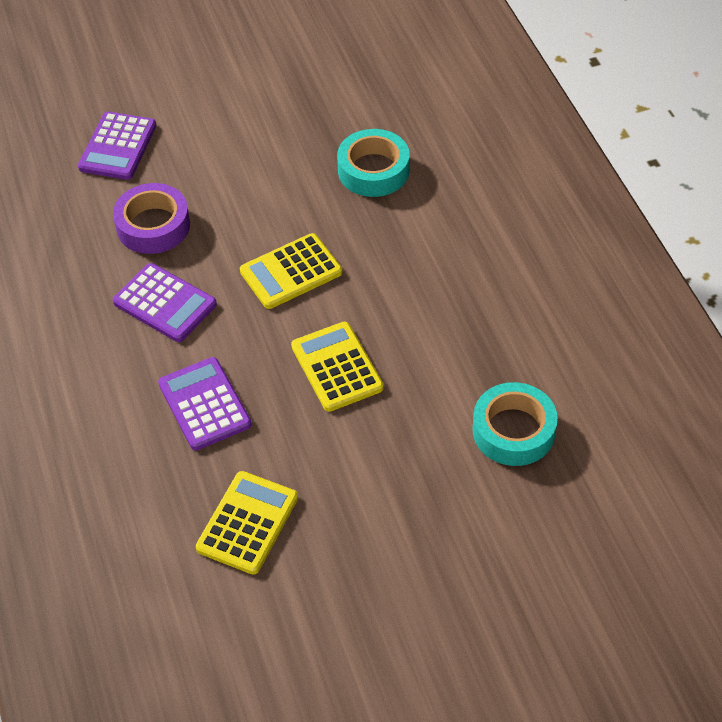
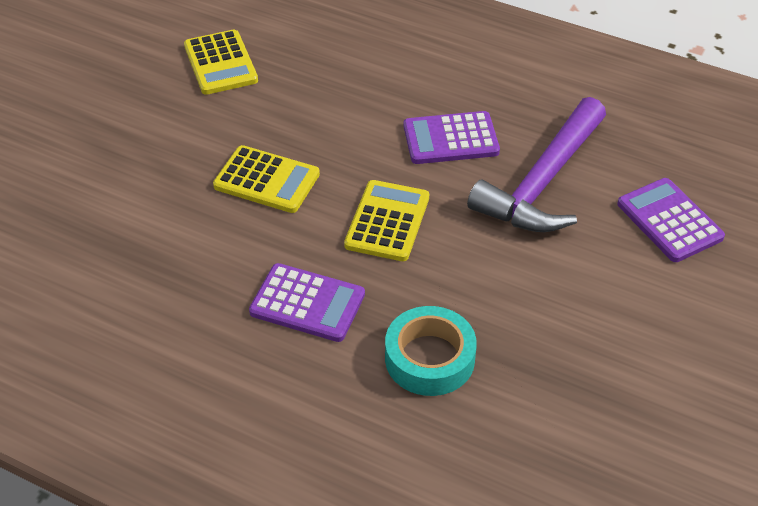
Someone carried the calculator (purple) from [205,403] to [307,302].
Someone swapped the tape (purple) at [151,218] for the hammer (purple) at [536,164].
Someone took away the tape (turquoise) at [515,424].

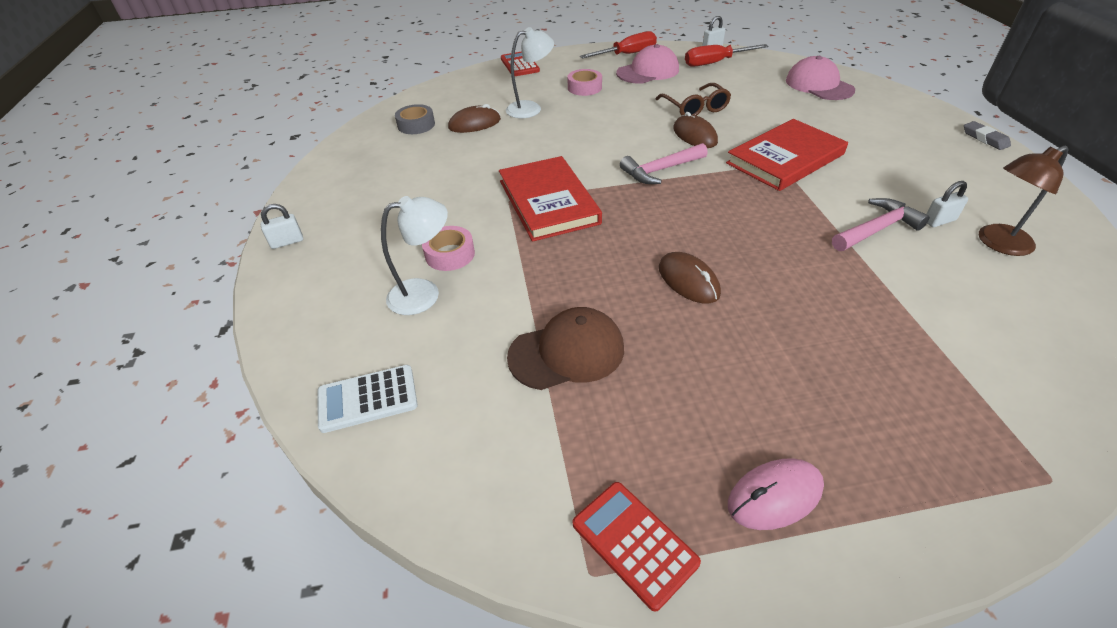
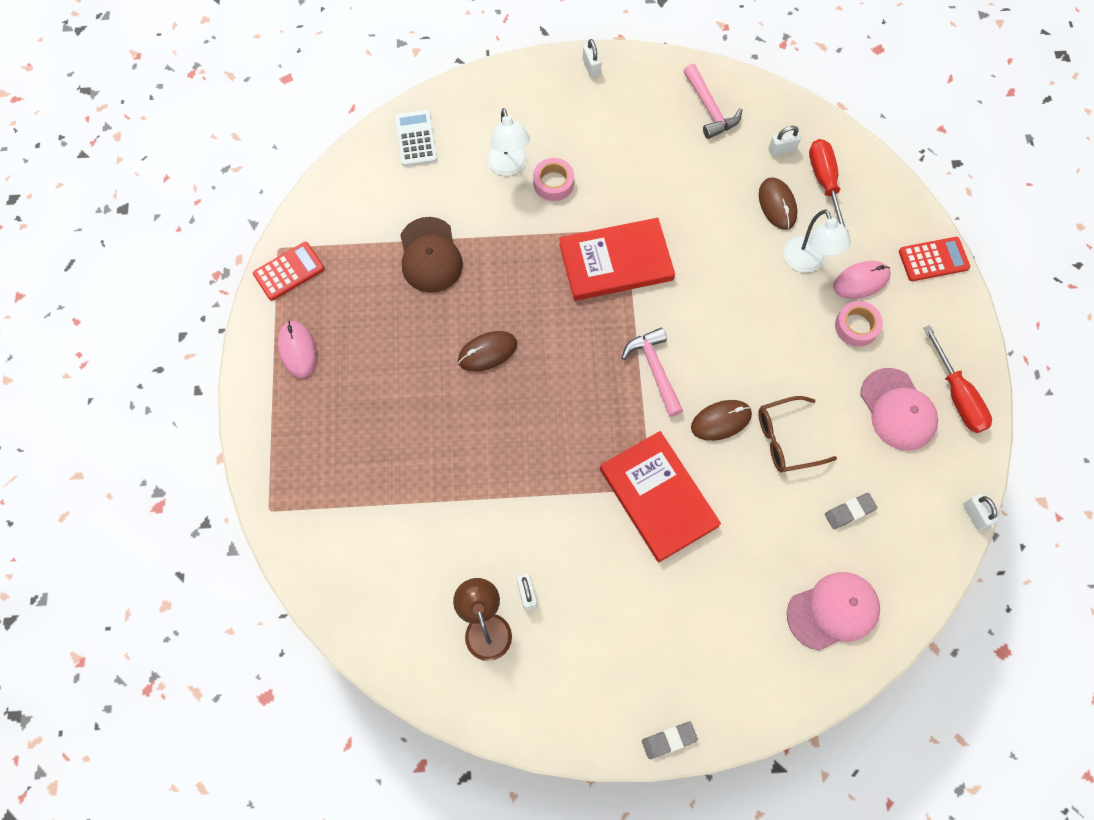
Someone carried the hammer (pink) from [881,224] to [713,101].
Someone swapped the tape (grey) at [415,119] for the padlock (white) at [785,141].
Someone carried the screwdriver (red) from [726,55] to [829,188].
Someone put down the eraser (grey) at [851,511].
Someone put down the mouse (pink) at [862,280].

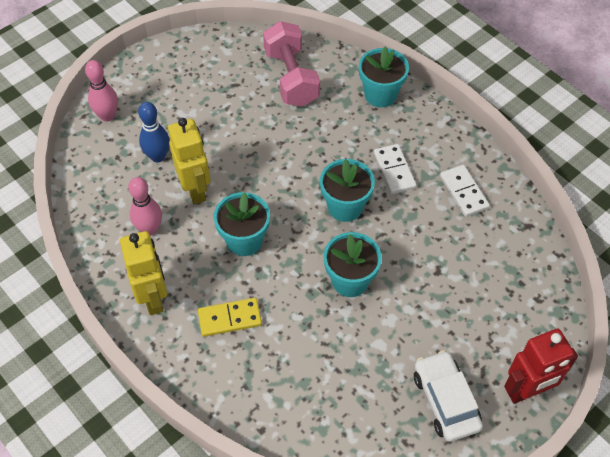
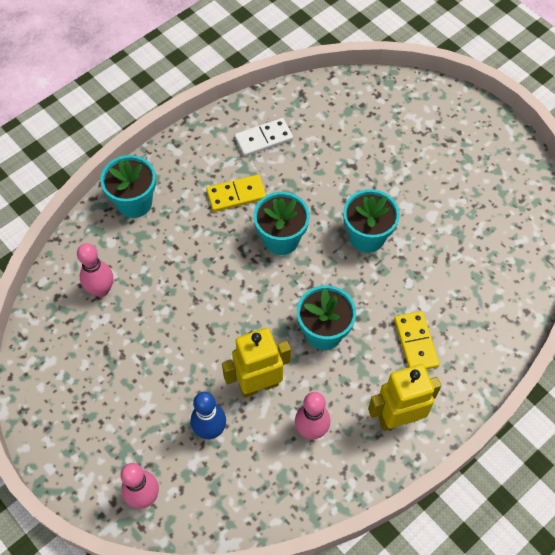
Someone swapped the dumbbell (pink) at [291,64] for the bowling pin (pink) at [95,270].
Someone repainted the domino (white) at [395,169], which became the domino (yellow) at [236,193].
Someone took away the car (white) at [448,396].
Someone took away the robot (red) at [541,366].

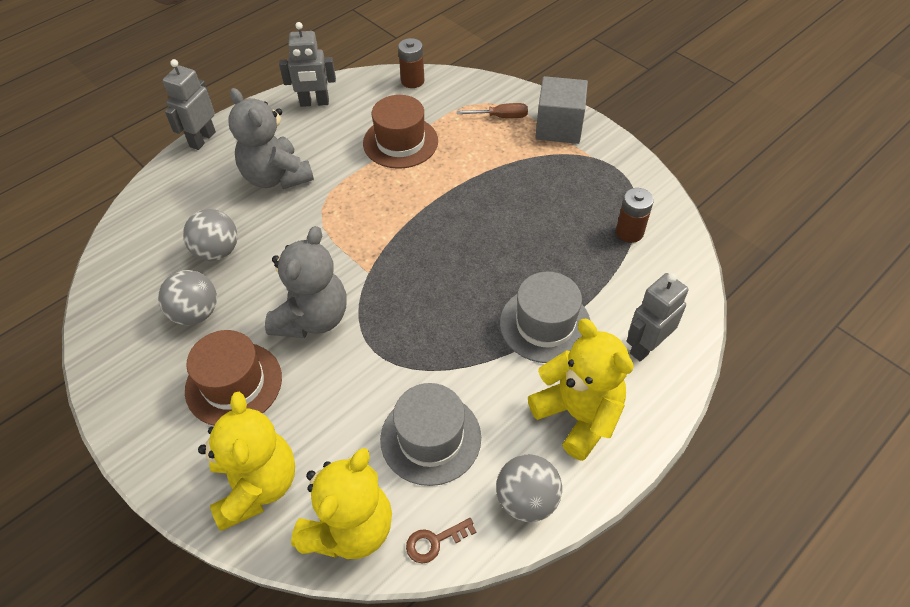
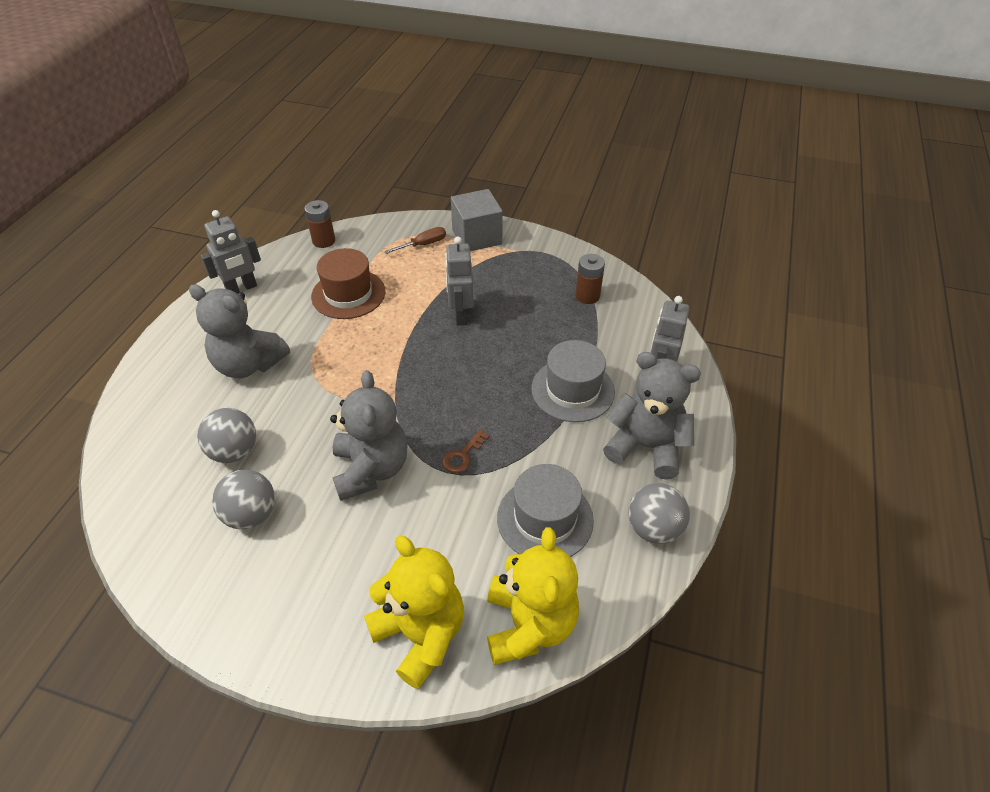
Someone carried the key (brown) from [441,541] to [465,451].
Someone carried the robot (grey) from [189,104] to [459,281].
Someone repainted the teddy bear (yellow) at [581,390], which became the teddy bear (grey) at [652,416].
Someone took away the hat (brown) at [233,378].

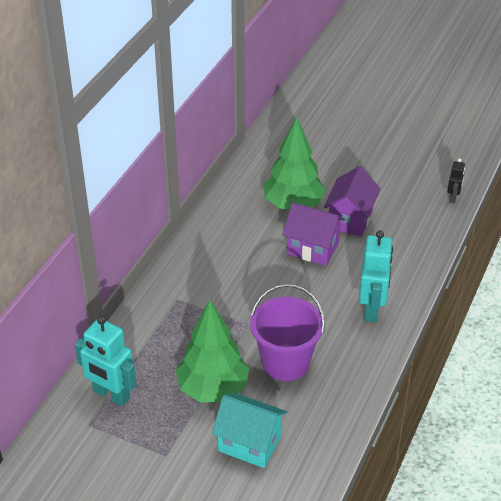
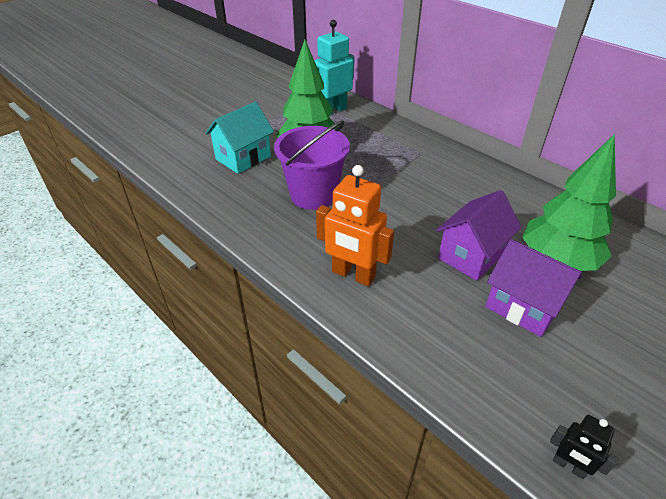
Someone repainted the robot (turquoise) at [376,276], which became the robot (orange) at [355,225].

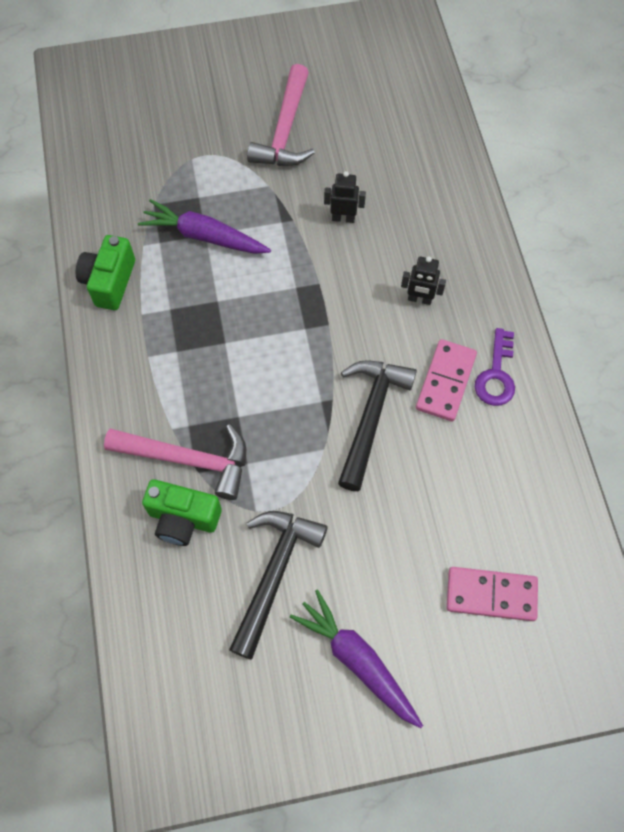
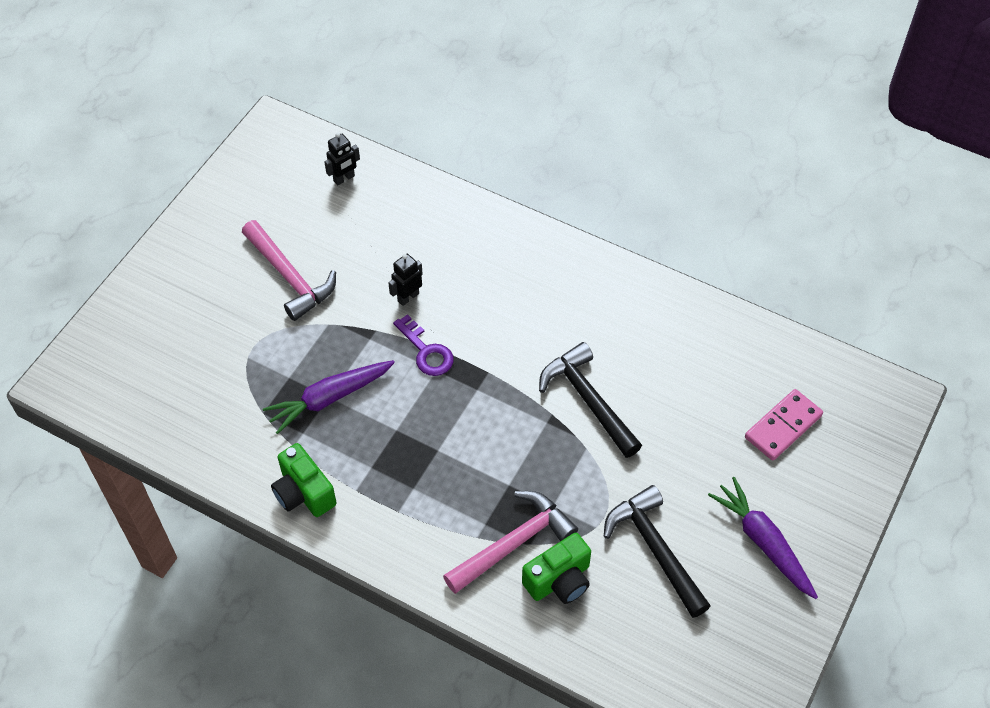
Someone carried the robot (black) from [423,280] to [342,159].
Someone carried the key (purple) from [495,367] to [423,345].
Someone rotated the carrot (purple) at [356,658] by 60 degrees clockwise.
Someone took away the domino (pink) at [446,380].

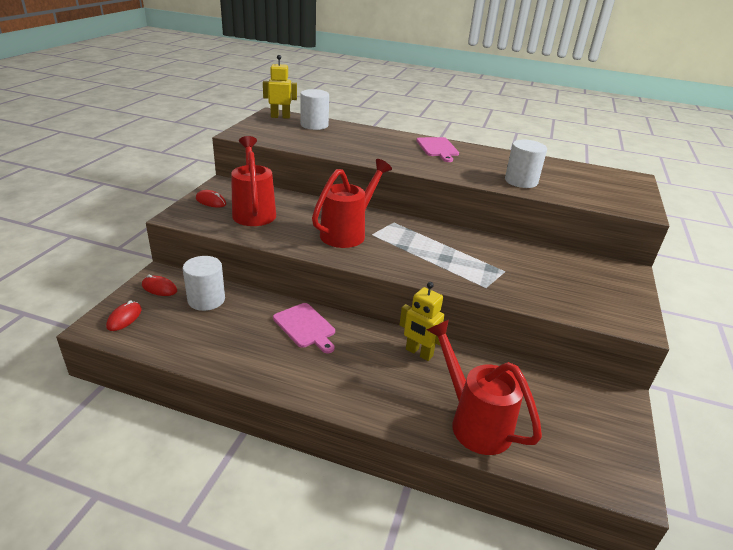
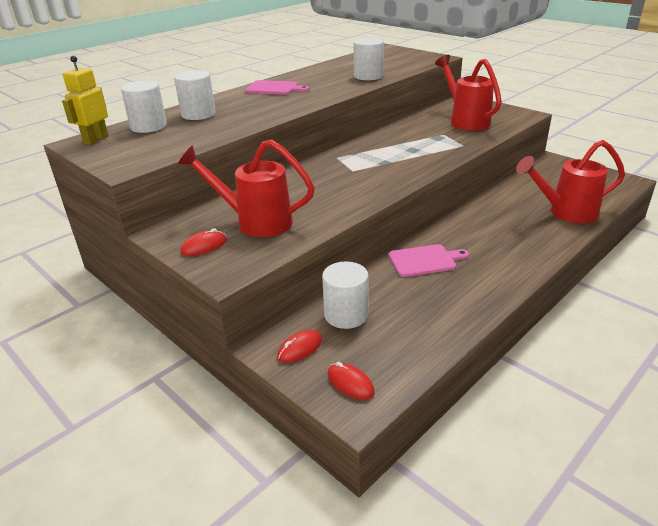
Someone put down the cylinder (white) at [195,95].
Someone carried the watering can (red) from [352,203] to [468,92].
Someone took away the robot (yellow) at [421,321].

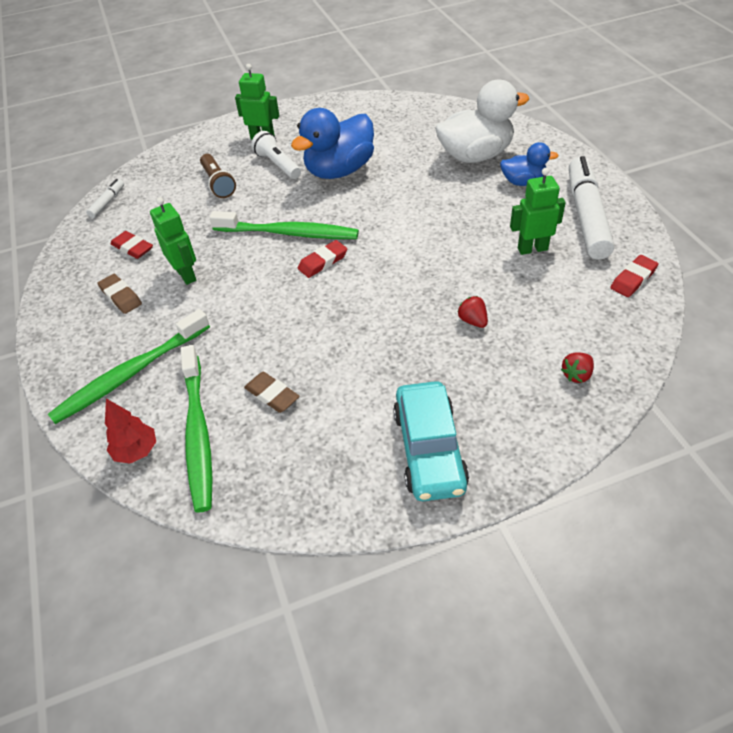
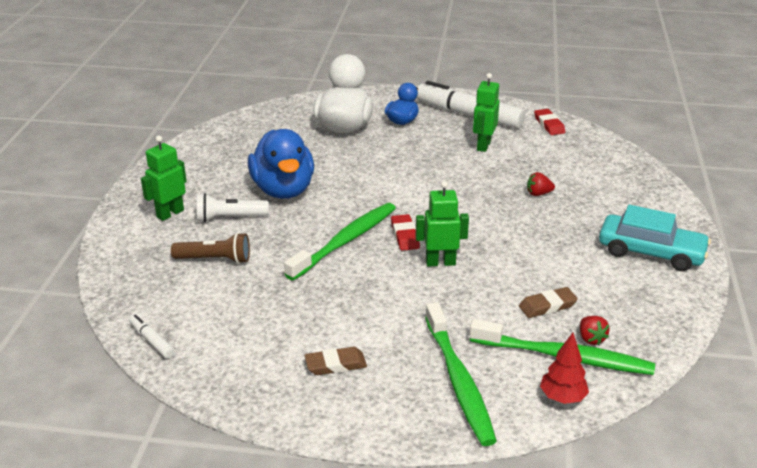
Someone carried the robot (green) from [173,241] to [442,224].
Someone carried the strawberry (red) from [577,367] to [595,330].
Someone took away the eraser (red) at [131,245].

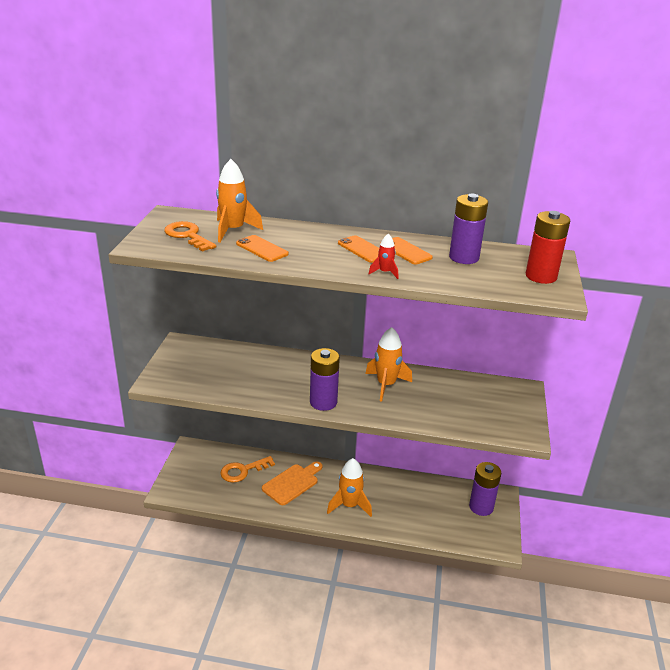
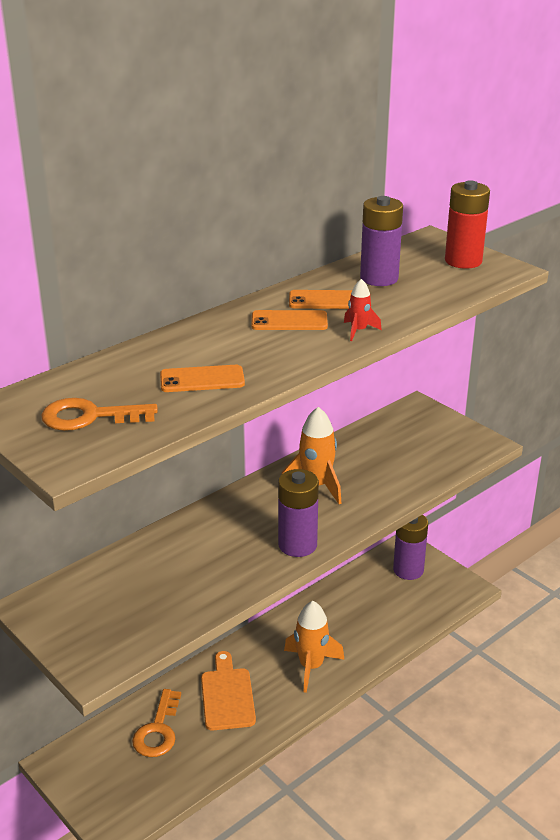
Someone took away the rocket (orange) at [239,201].

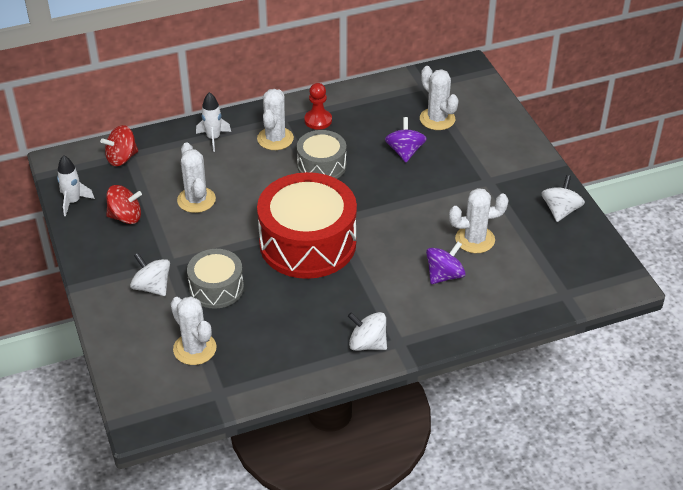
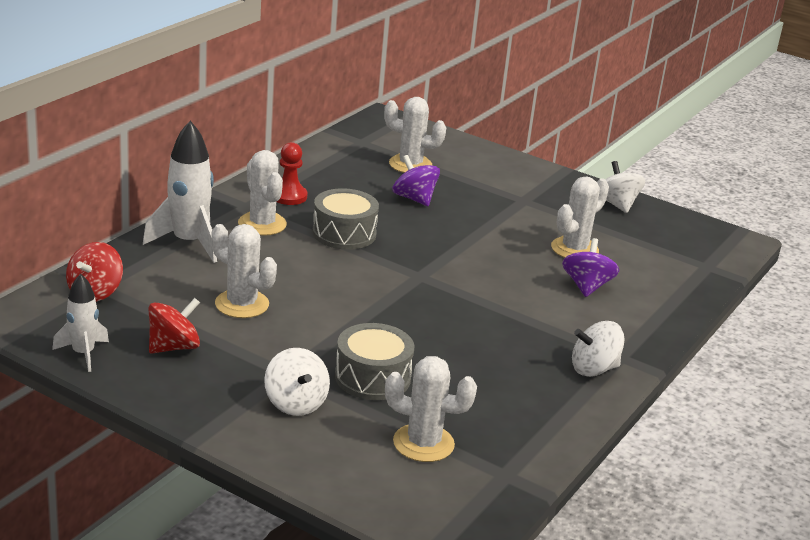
Someone scaled the rocket (white) at [213,122] by 1.65.
Someone rotated the spinning top (white) at [150,274] by 120 degrees counterclockwise.
Someone took away the drum (red) at [307,225].

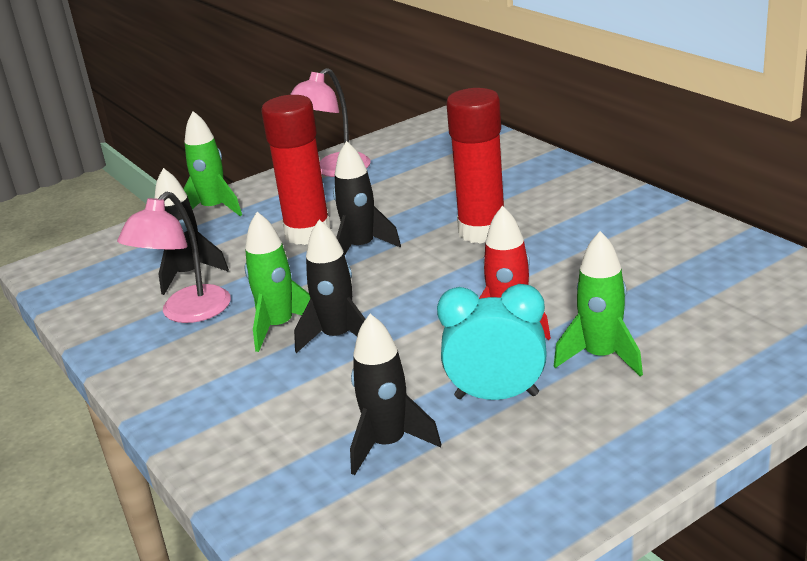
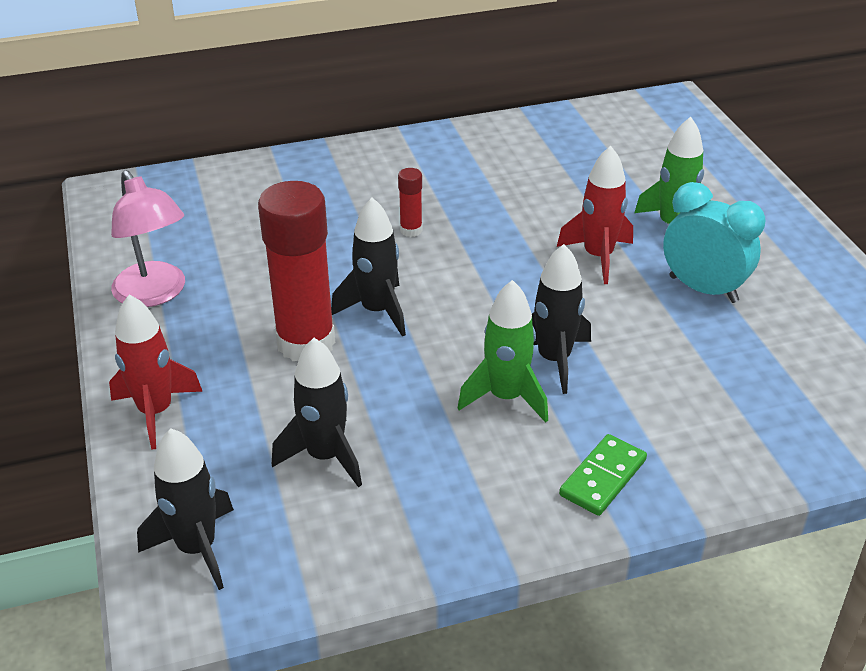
Someone repainted the rocket (green) at [213,163], which became the rocket (red) at [156,372].
Someone carried the rocket (black) from [395,394] to [185,509].
Someone scaled the glue stick (red) at [475,166] by 0.43.
Someone put down the domino (green) at [603,475].
Someone rotated the clock (turquoise) at [492,342] by 105 degrees clockwise.
Someone took away the lamp (pink) at [174,257].

